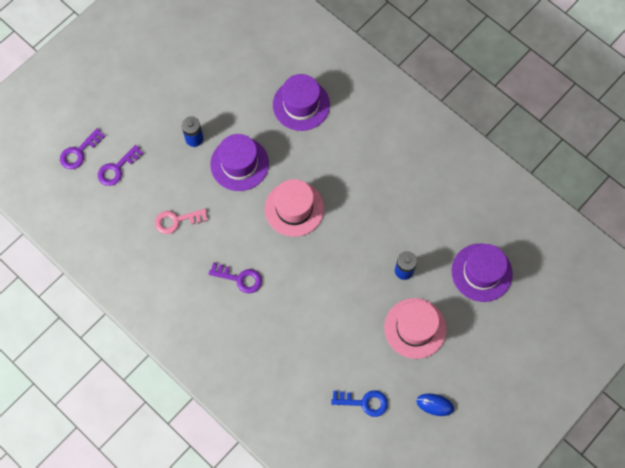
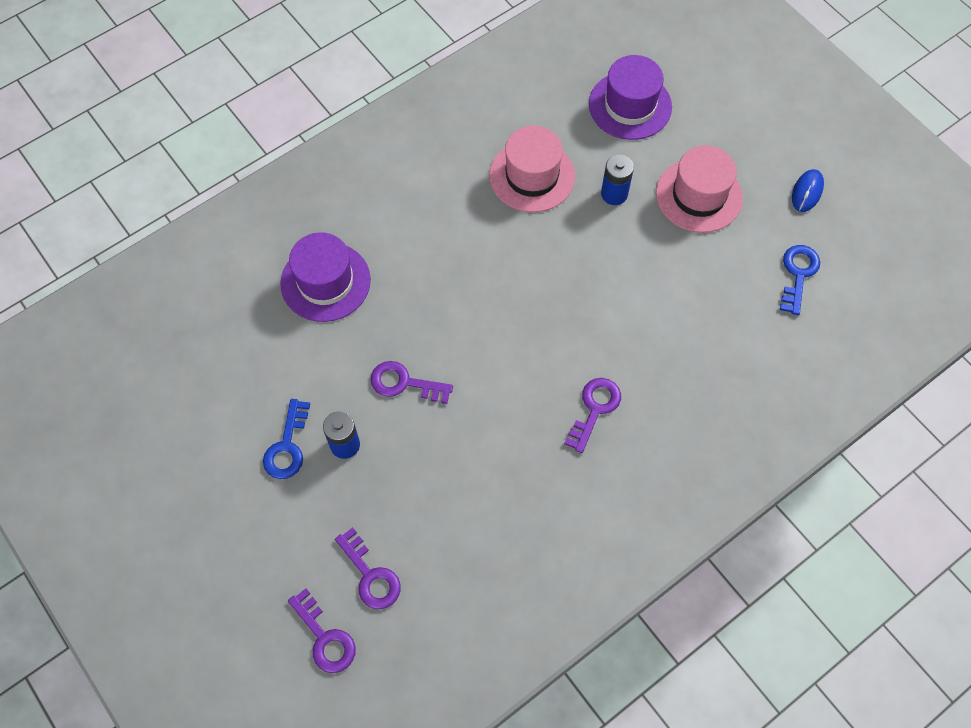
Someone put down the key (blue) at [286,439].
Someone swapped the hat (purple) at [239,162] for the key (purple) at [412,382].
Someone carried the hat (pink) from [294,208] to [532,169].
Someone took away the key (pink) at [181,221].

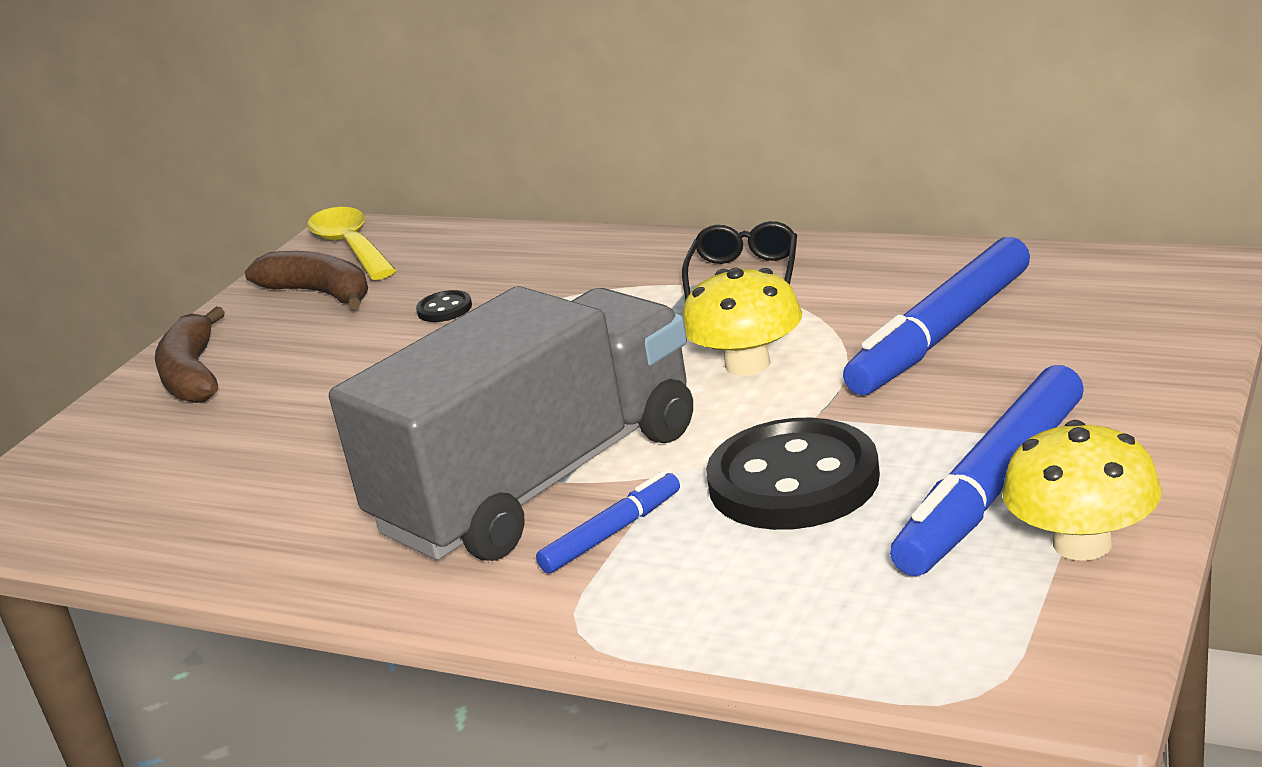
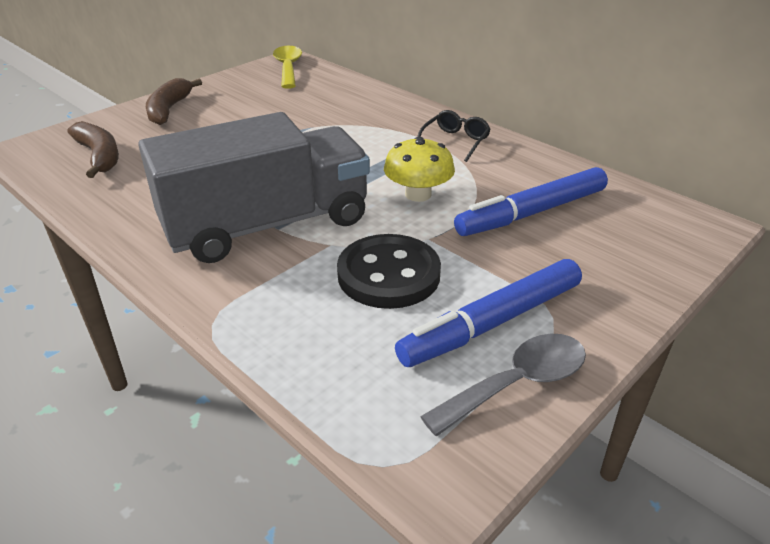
Someone carried the banana (brown) from [306,280] to [93,149].
Someone swapped the mushroom (yellow) at [1082,490] for the spoon (grey) at [503,385].
Someone took away the button (black) at [444,306].
Someone took away the marker (blue) at [608,522].

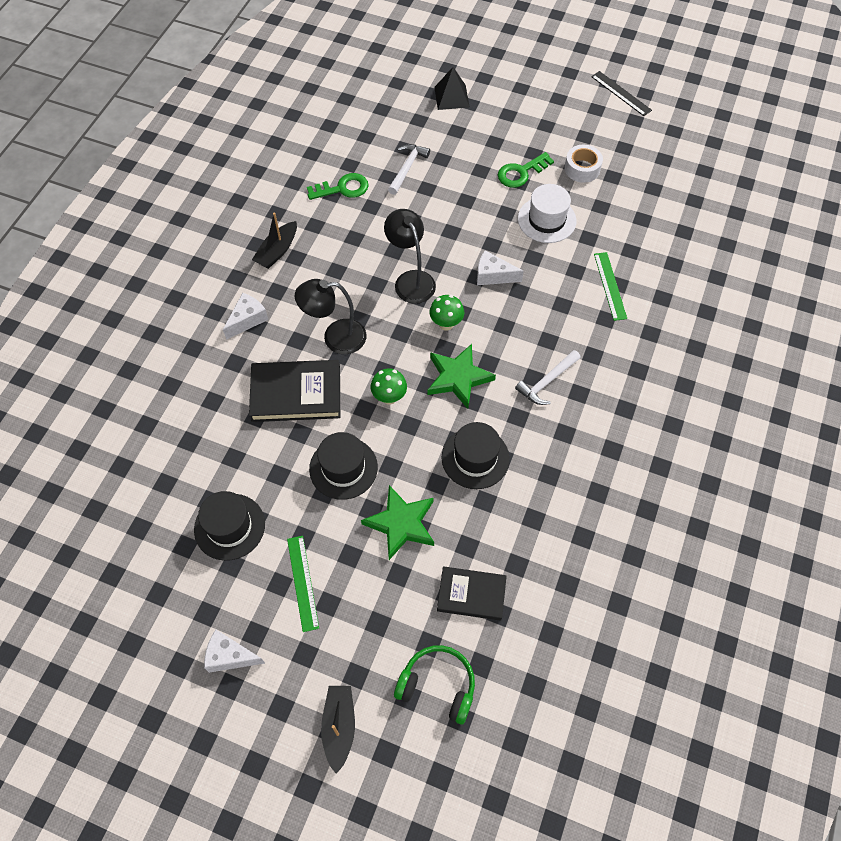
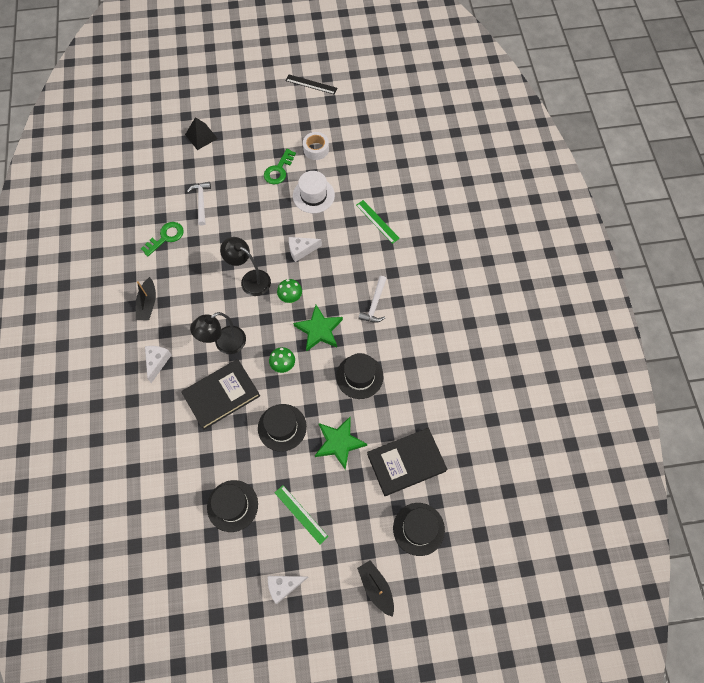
Someone scaled the book (black) at [472,593] by 1.53.
Someone swapped the headphones (green) at [434,685] for the hat (black) at [419,529].

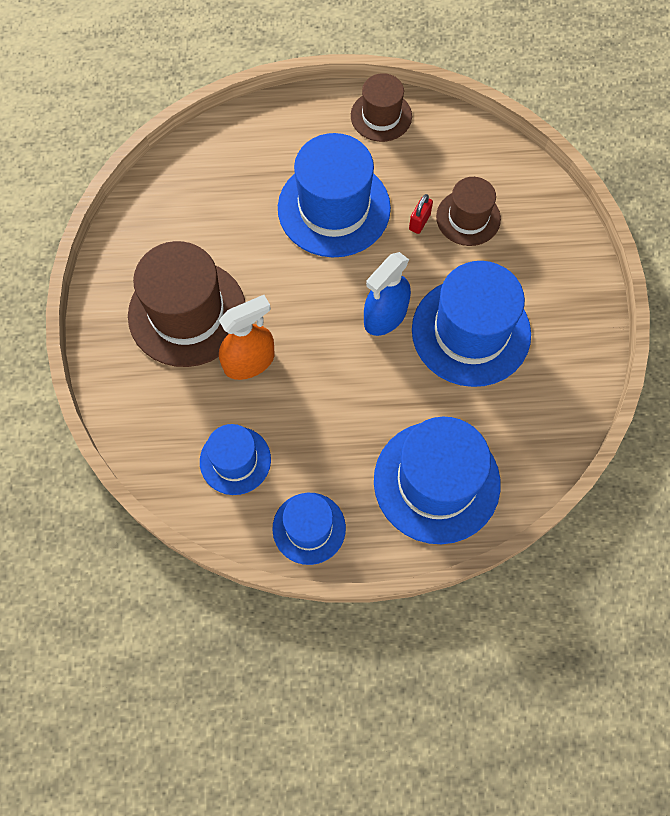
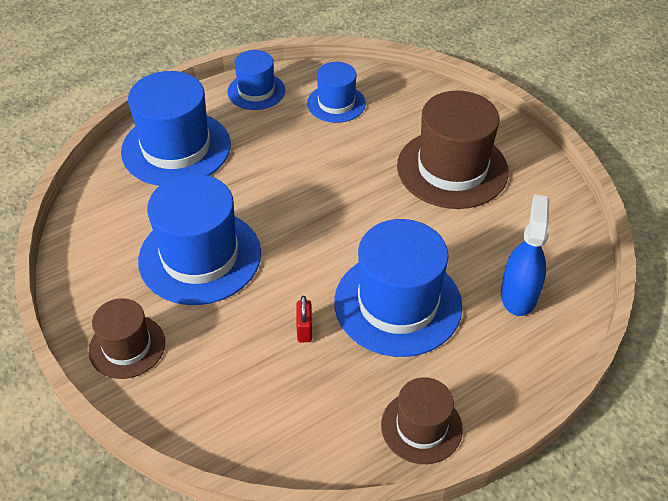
Someone carried the hat (brown) from [468,211] to [127,338].
Someone carried the spray bottle (blue) from [387,294] to [525,255].
Someone took away the spray bottle (orange) at [246,337].

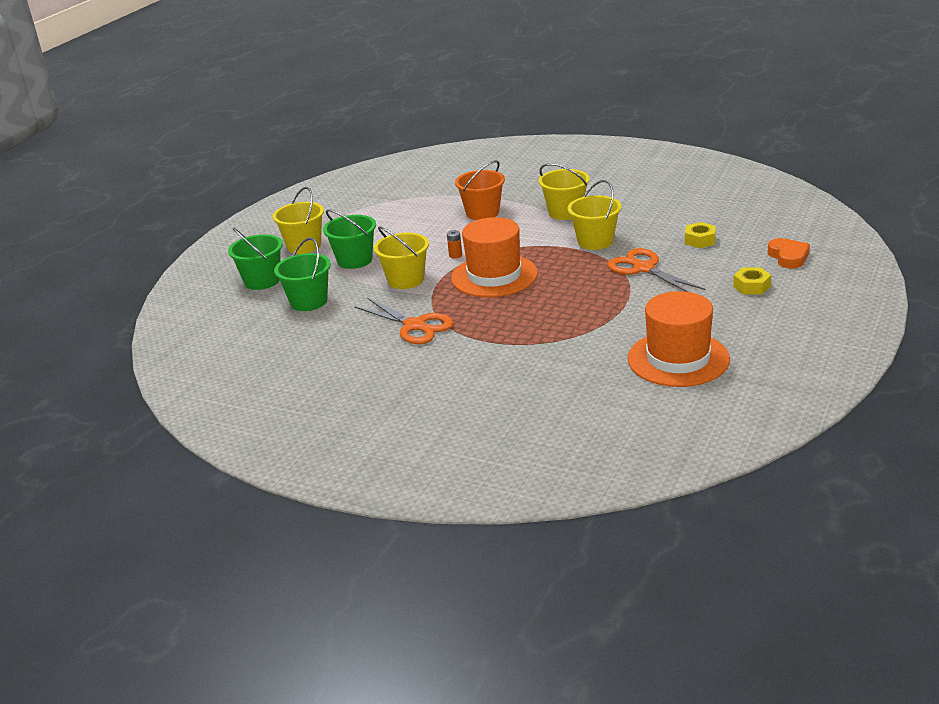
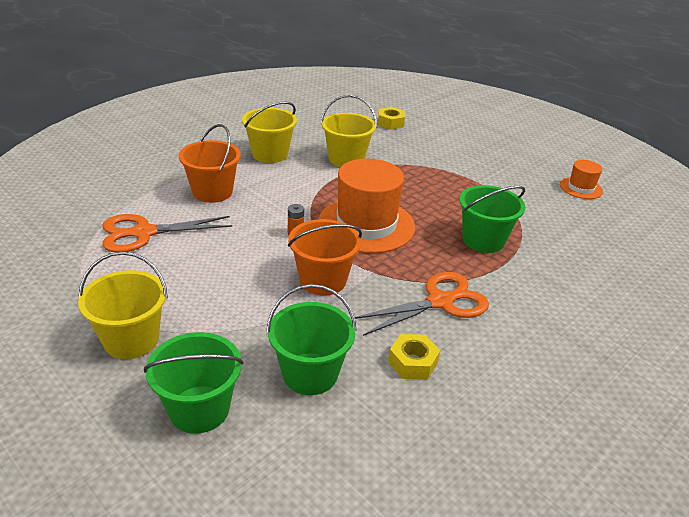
Someone carried the scissors (orange) from [656,270] to [167,233].
Someone repainted the bucket (yellow) at [401,257], which became the bucket (orange) at [325,257].
Someone carried the nut (yellow) from [752,281] to [414,357].
Someone carried the bucket (green) from [349,239] to [492,219].
Someone scaled the hat (orange) at [678,339] by 0.49.
Someone took away the heart (orange) at [788,253].

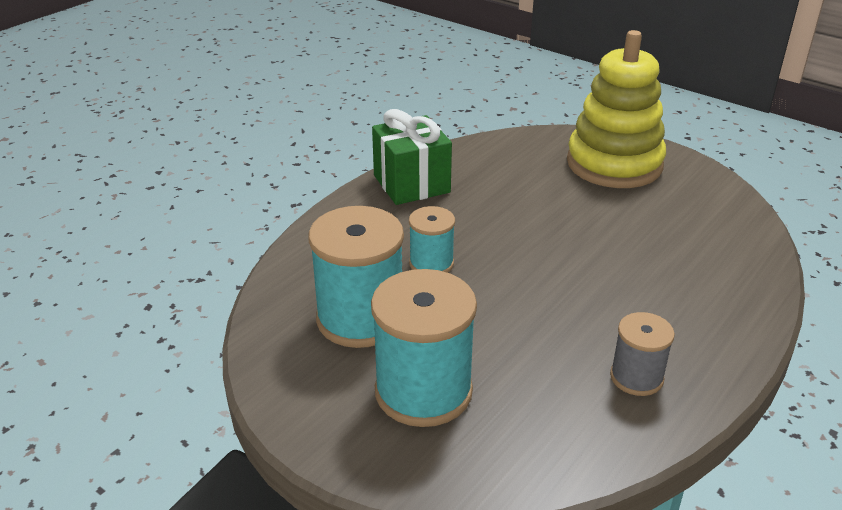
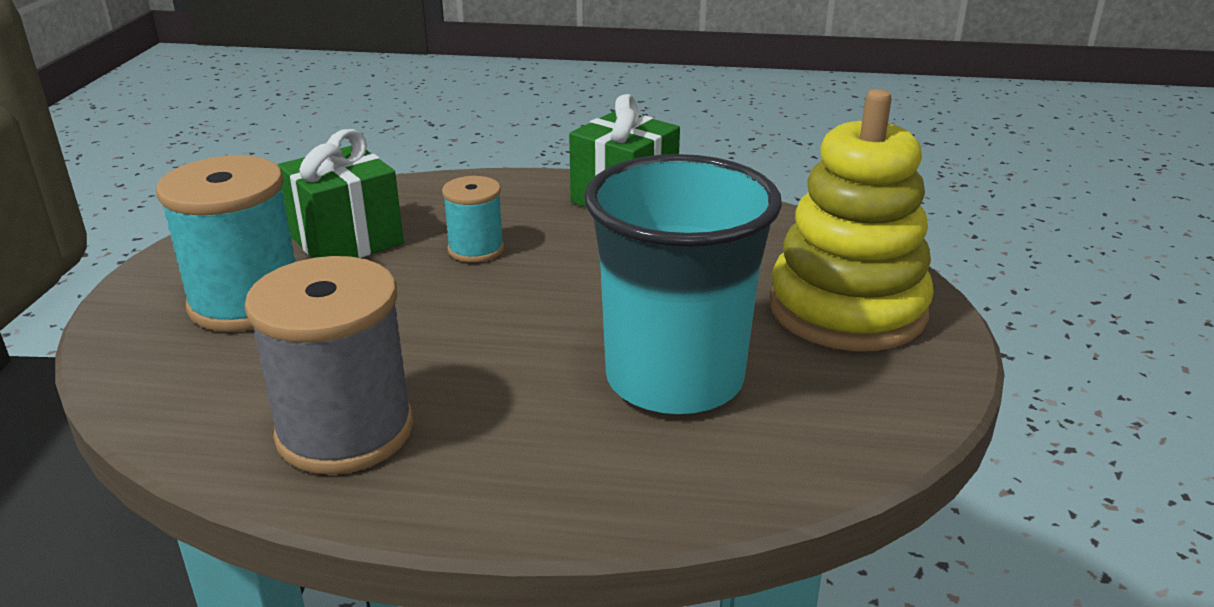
Someone scaled the spool (grey) at [642,354] by 1.82.
Someone swapped the spool (turquoise) at [356,277] for the gift (green) at [340,193].
Someone put down the cup (turquoise) at [683,284].

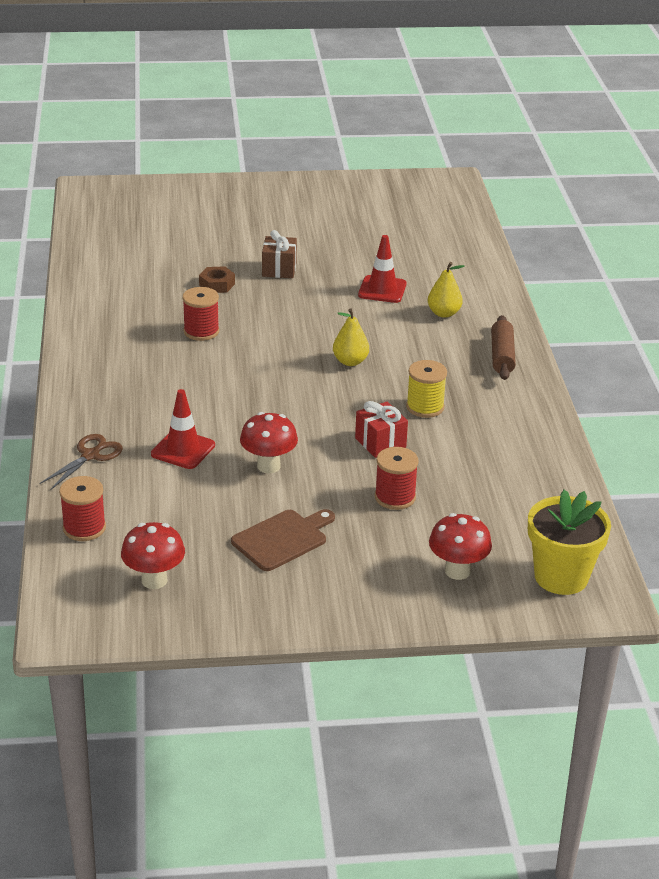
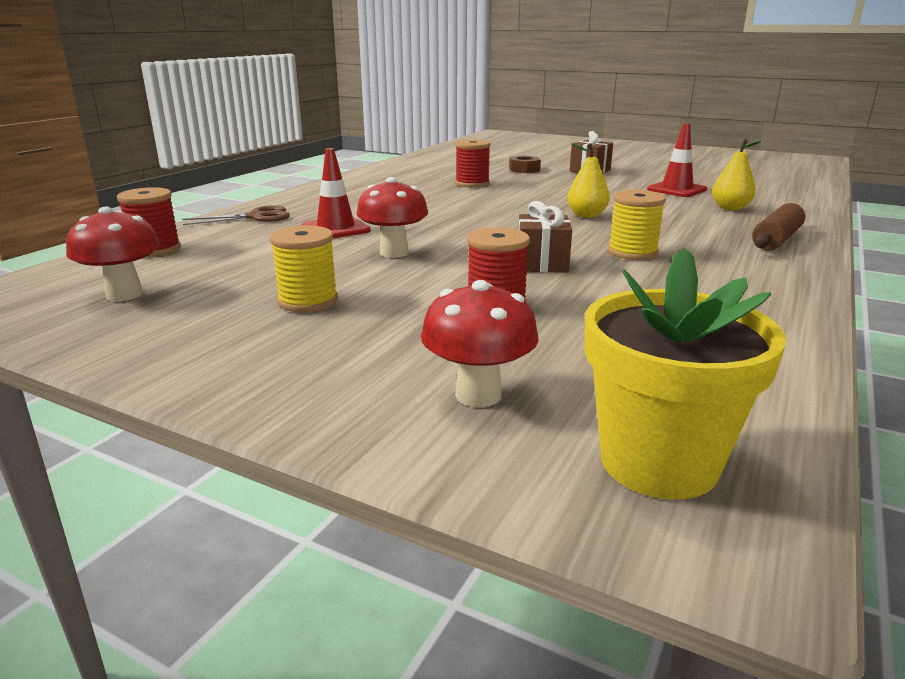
Someone swapped the cutting board (brown) at [283,540] for the spool (yellow) at [304,268].
Someone repainted the gift (red) at [381,429], which became the gift (brown) at [545,237].

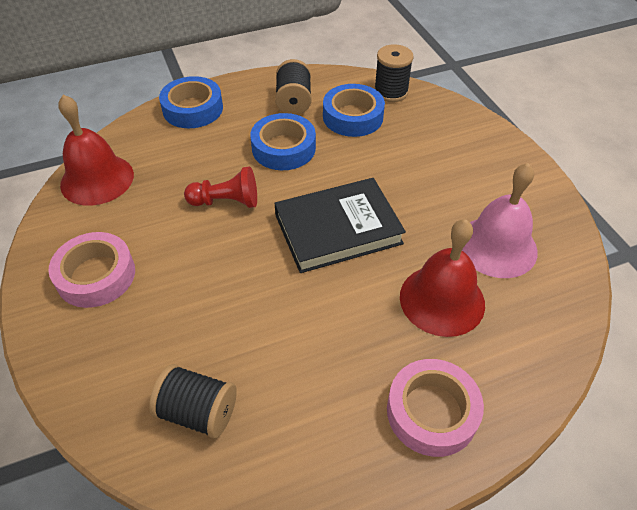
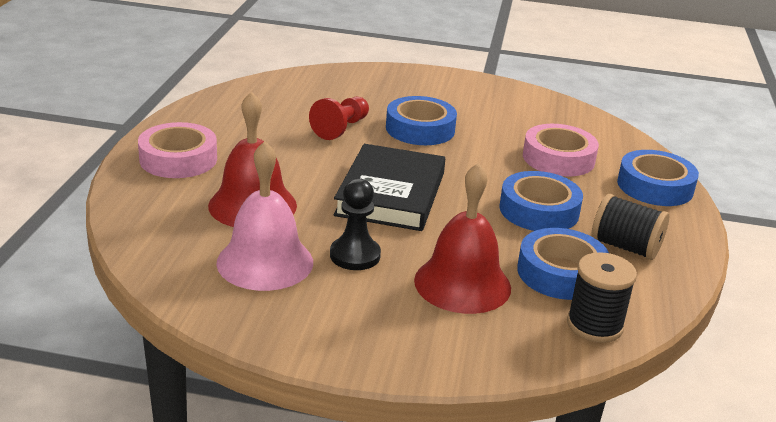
Someone carried the pawn (red) from [220,187] to [339,118].
Someone put down the pawn (black) at [355,224].
Someone put down the tape (blue) at [421,120].
Someone carried the bell (red) from [96,150] to [462,238].
Someone carried the tape (pink) from [91,270] to [561,150].
Someone took away the spool (black) at [193,401].

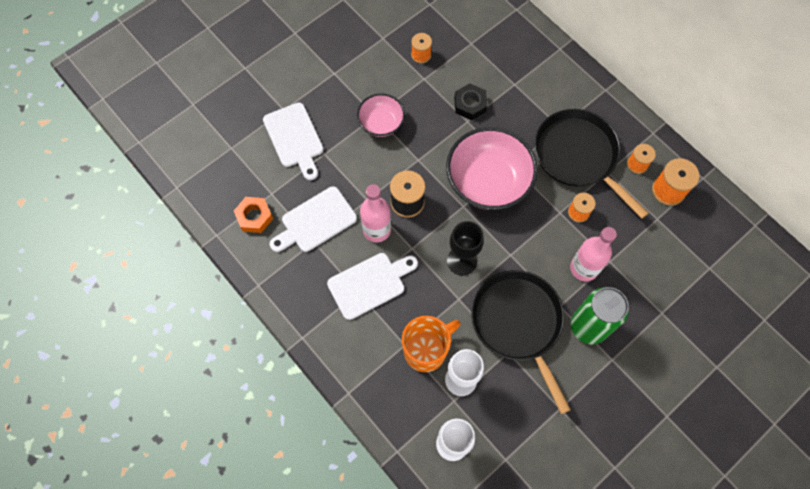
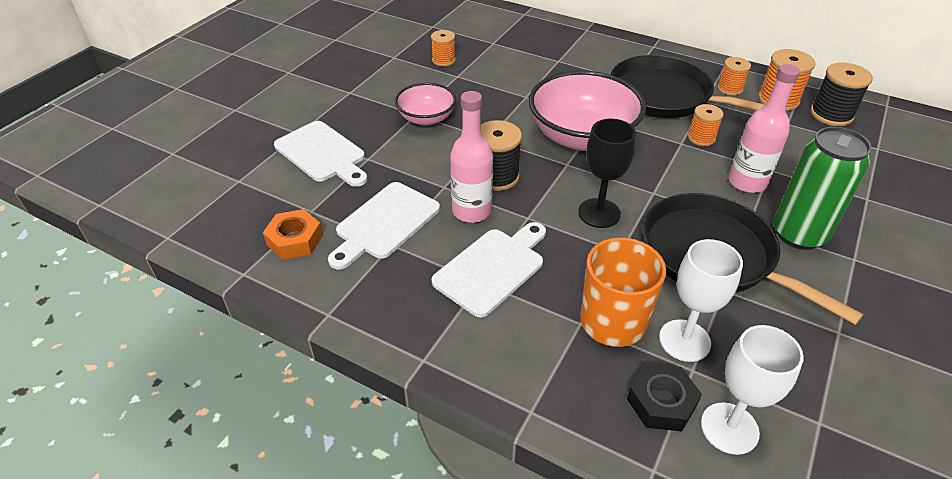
Someone carried the nut (black) from [470,101] to [664,397].
Someone put down the spool (black) at [841,94].

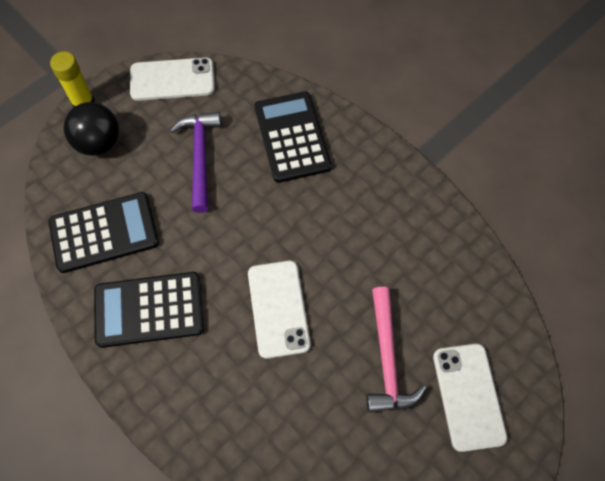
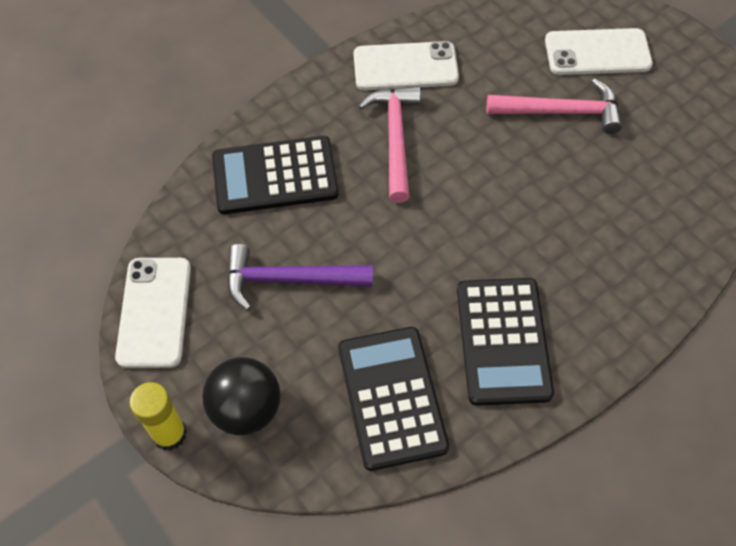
Someone carried the phone (white) from [279,310] to [406,65].
Someone put down the hammer (pink) at [390,144].

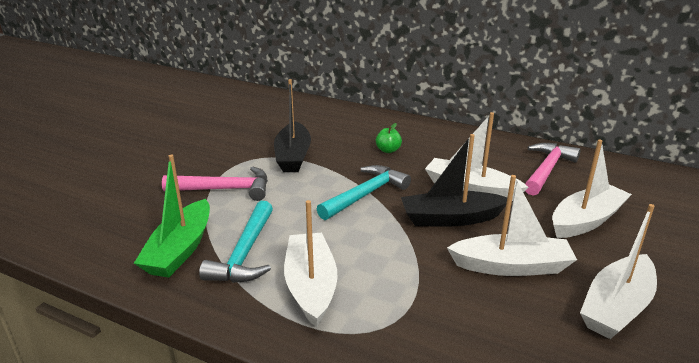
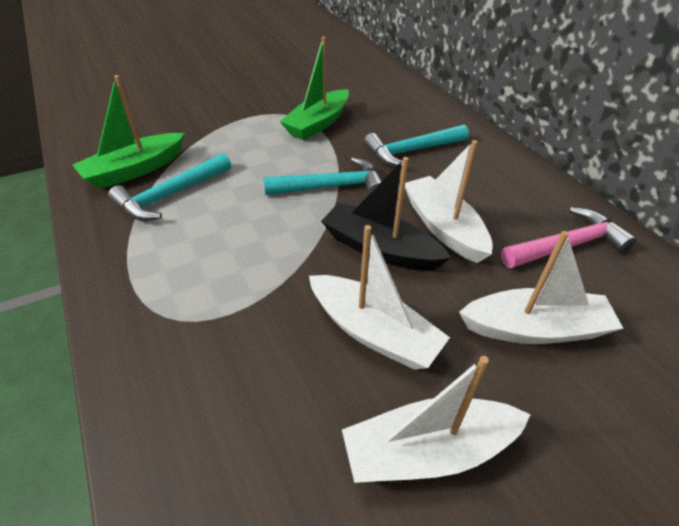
Someone repainted the boat (black) at [292,125], which became the boat (green) at [314,88].
Someone swapped the apple (green) at [389,138] for the hammer (turquoise) at [416,145].
Someone took away the hammer (pink) at [215,184].
Someone took away the boat (white) at [310,264].

